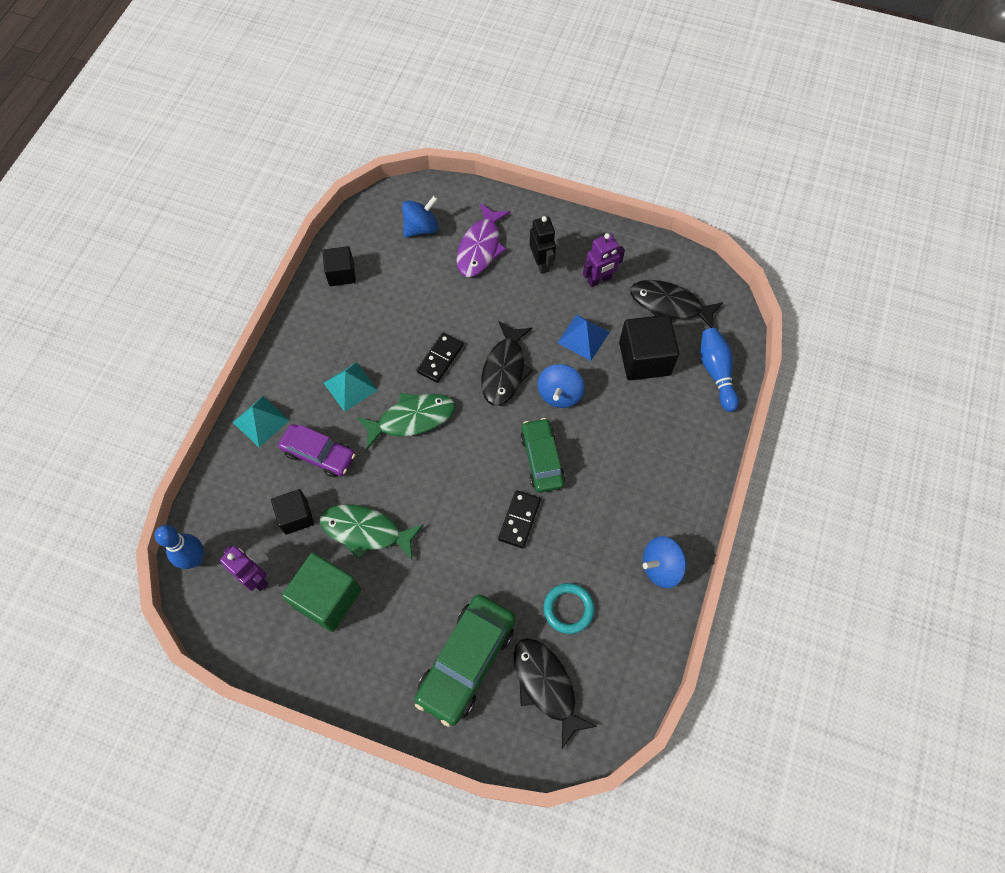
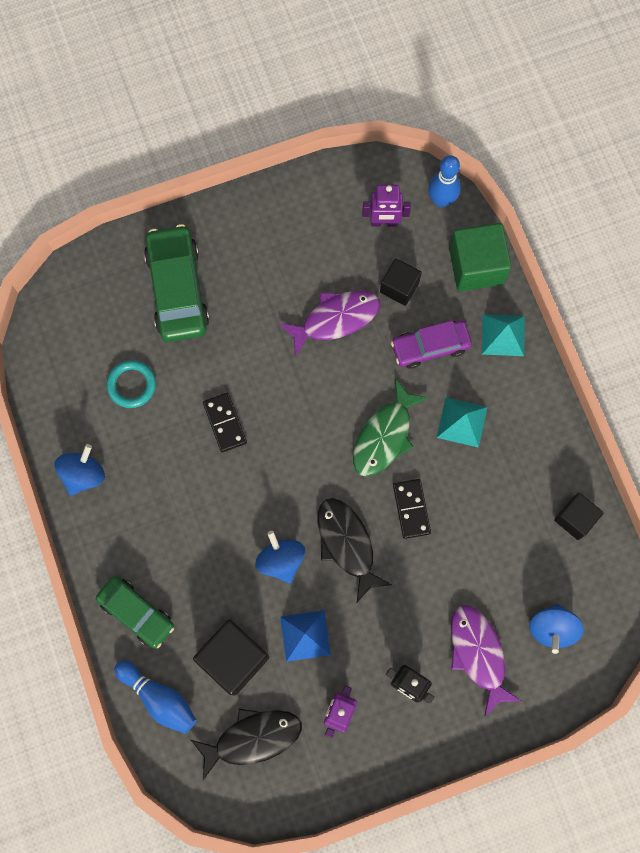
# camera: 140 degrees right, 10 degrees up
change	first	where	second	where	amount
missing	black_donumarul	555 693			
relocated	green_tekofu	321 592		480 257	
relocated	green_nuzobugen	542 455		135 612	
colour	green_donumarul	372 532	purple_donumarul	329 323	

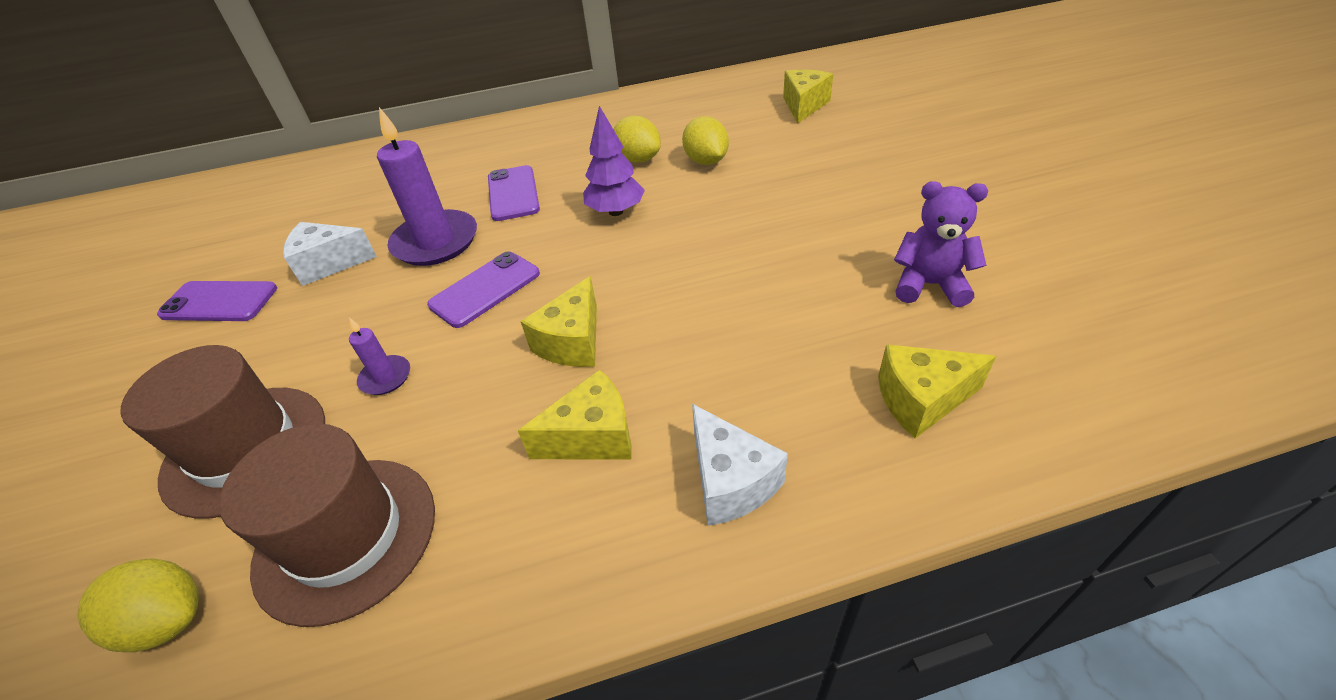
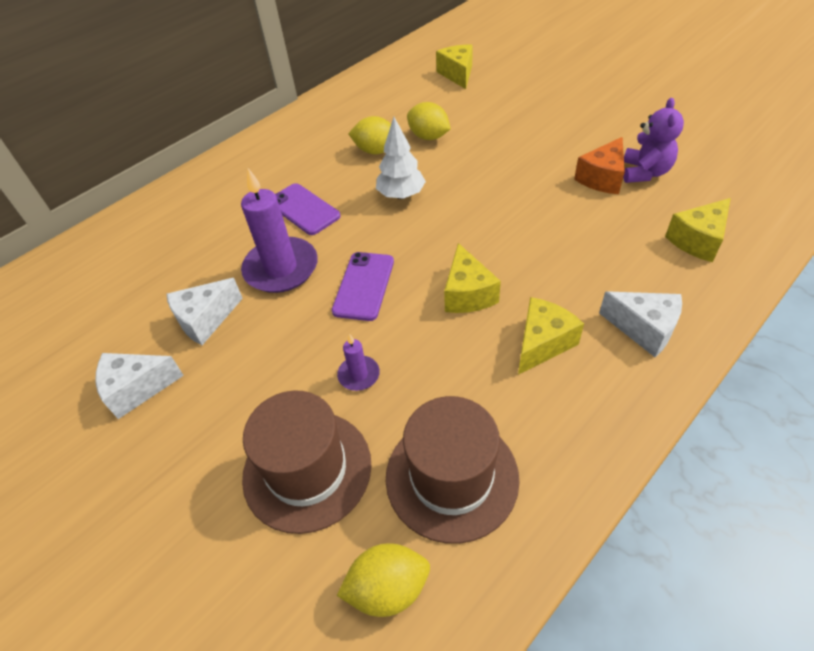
# camera: 30 degrees left, 5 degrees up
change	first	where	second	where	amount
appeared			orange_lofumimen	599 165	
exchanged	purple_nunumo	217 301	white_lofumimen	140 386	
colour	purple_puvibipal	614 161	white_puvibipal	401 158	
spun	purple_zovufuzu	941 244		653 140	120 degrees clockwise

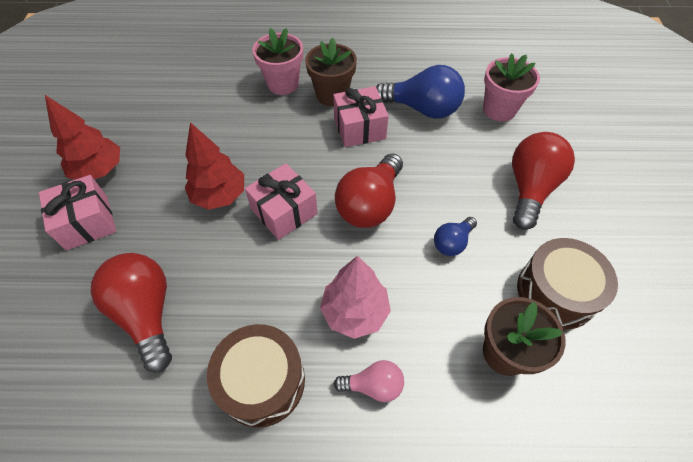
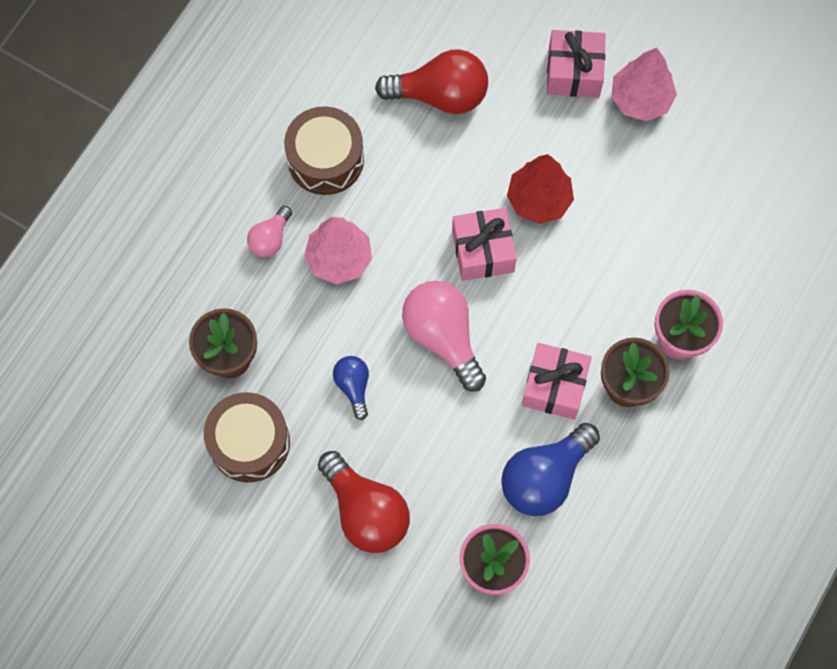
# camera: 120 degrees right, 15 degrees up
change	first	where	second	where	amount
colour	red_puvibipal	82 137	pink_puvibipal	644 84	
colour	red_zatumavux	369 190	pink_zatumavux	444 336	

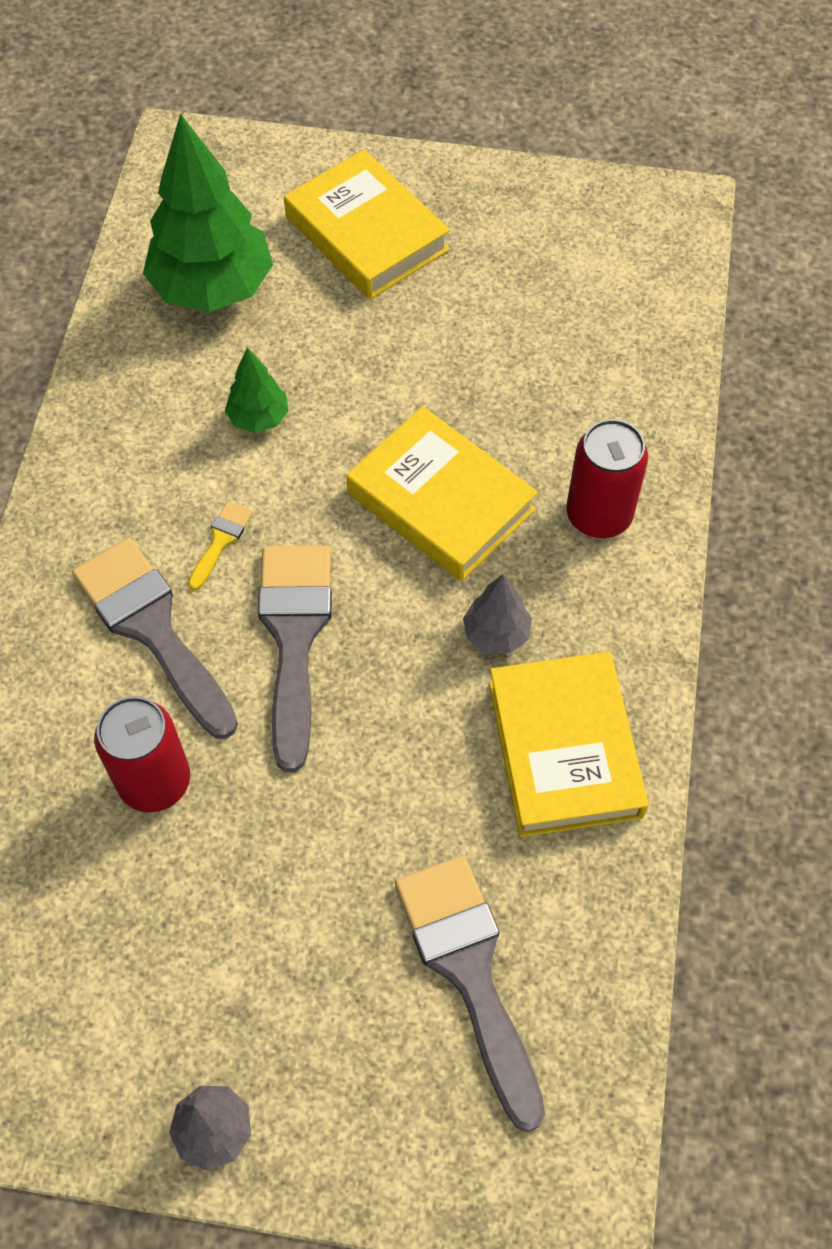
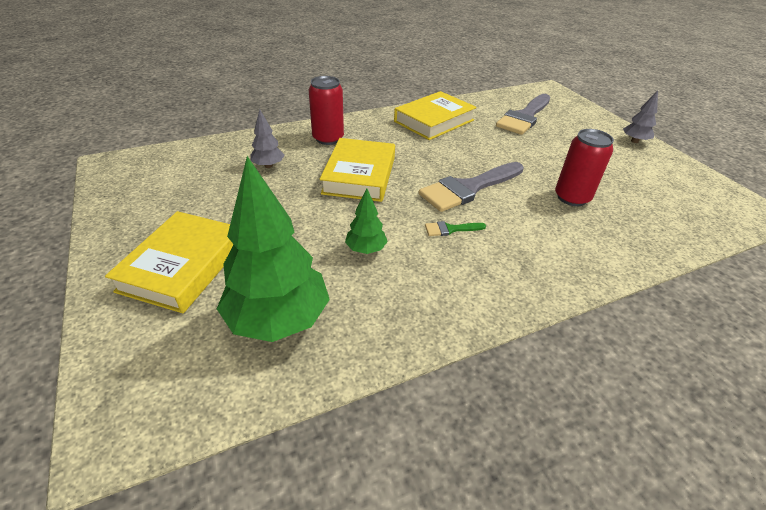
# camera: 125 degrees left, 20 degrees down
change	first	where	second	where	amount
missing	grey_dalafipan	155 638			
relocated	grey_puvibipal	497 614		267 138	
colour	yellow_dalafipan	220 546	green_dalafipan	455 228	

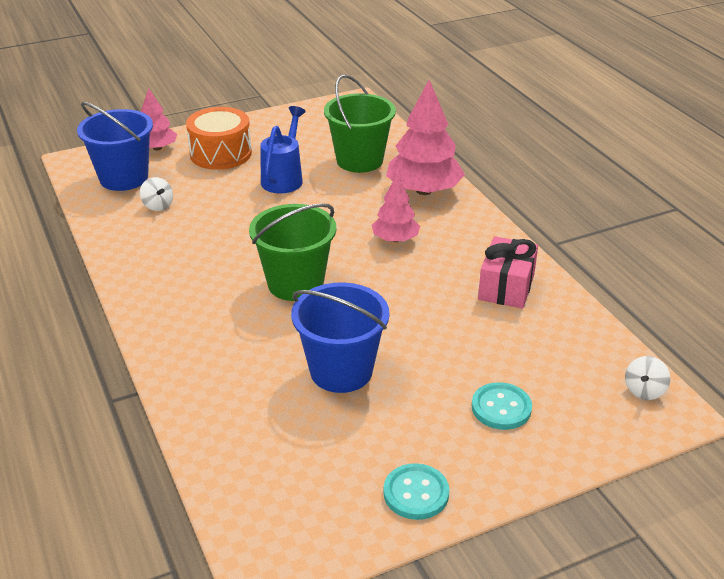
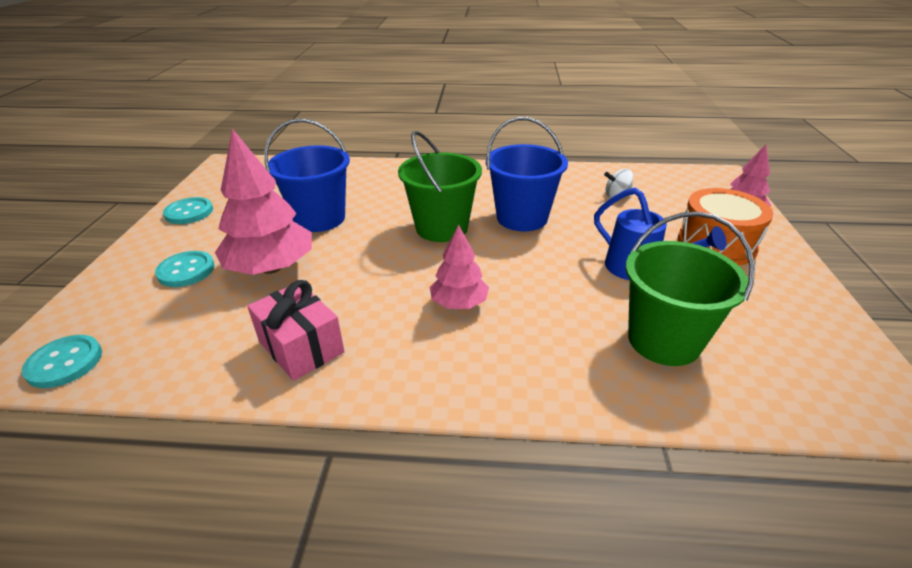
# camera: 120 degrees right, 0 degrees up
change	first	where	second	where	amount
relocated	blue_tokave	115 146		527 174	
relocated	pink_puvibipal	425 137		263 202	
exchanged	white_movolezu	647 378	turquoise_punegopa	62 361	

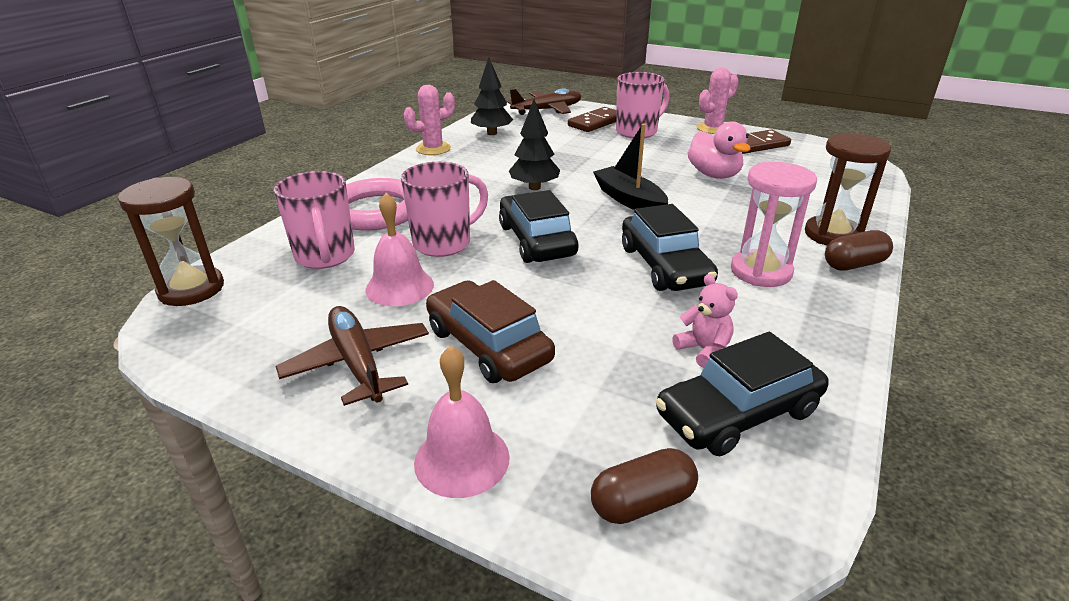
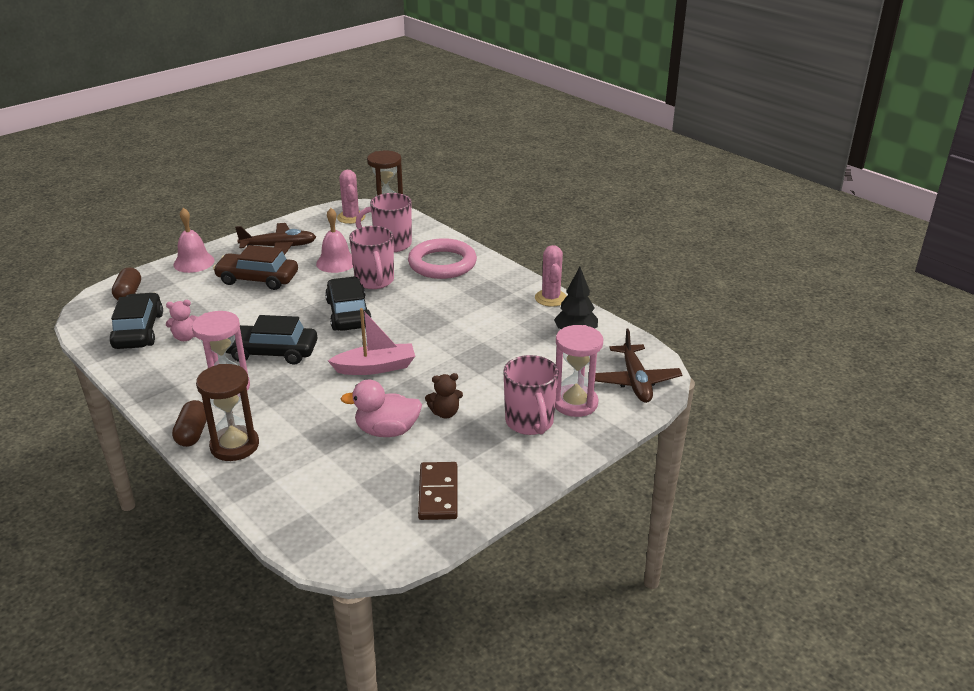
# camera: 110 degrees right, 0 degrees up
change	first	where	second	where	amount
missing	black_puvibipal	534 145			
appeared			brown_zovufuzu	444 395	
relocated	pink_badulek	717 100		351 197	
exchanged	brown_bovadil	592 119	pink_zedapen	579 371	
colour	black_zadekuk	630 167	pink_zadekuk	371 341	
spun	brown_nuzobugen	490 331		255 267	150 degrees counterclockwise
spun	black_nuzobugen	538 226		348 304	105 degrees counterclockwise

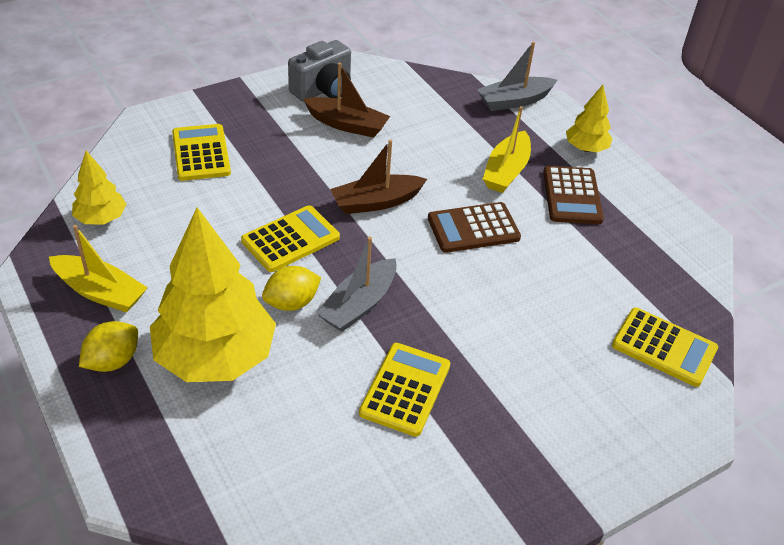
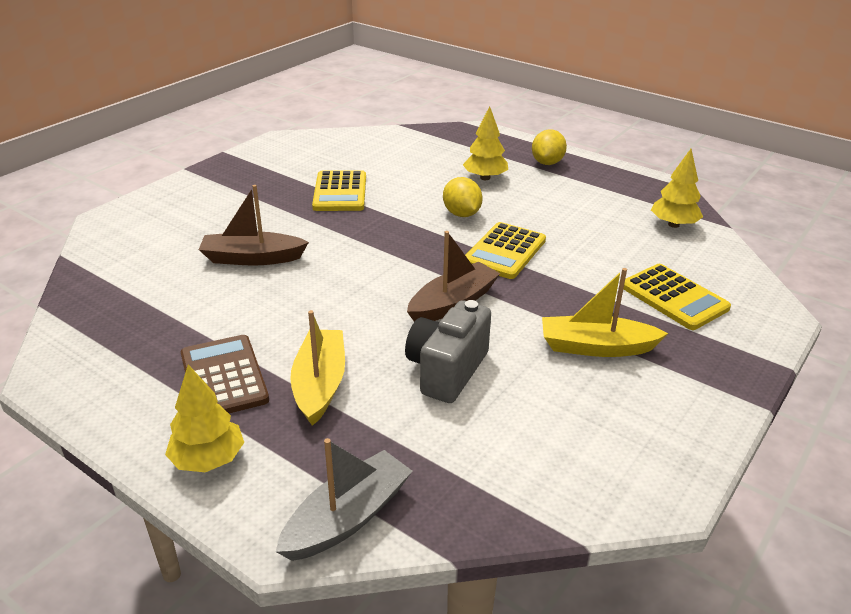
# camera: 160 degrees right, 10 degrees down
change	first	where	second	where	amount
missing	grey_zadekuk	356 284			
missing	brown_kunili	474 227			
missing	yellow_kunili	665 347			
relocated	yellow_zadekuk	98 269		605 312	
relocated	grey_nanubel	319 70		448 351	
relocated	brown_zadekuk	346 100		254 225	
spun	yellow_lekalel	291 288		463 197	60 degrees counterclockwise
size	yellow_puvibipal	213 294		485 143	x0.49

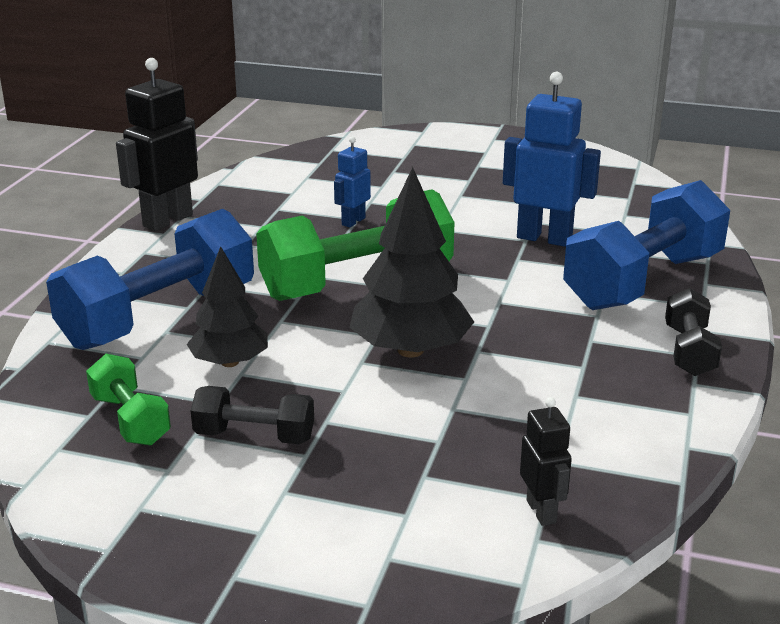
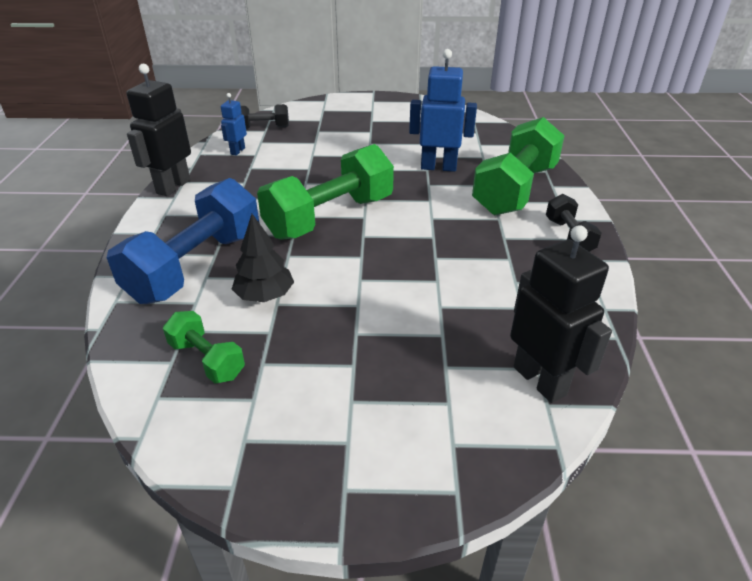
# camera: 15 degrees left, 10 degrees up
change	first	where	second	where	amount
missing	black_puvibipal	411 262			
relocated	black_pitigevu	252 415		265 116	
relocated	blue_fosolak	352 181		234 124	
colour	blue_pitigevu	646 245	green_pitigevu	518 166	
size	black_fosolak	546 461		561 314	x1.85

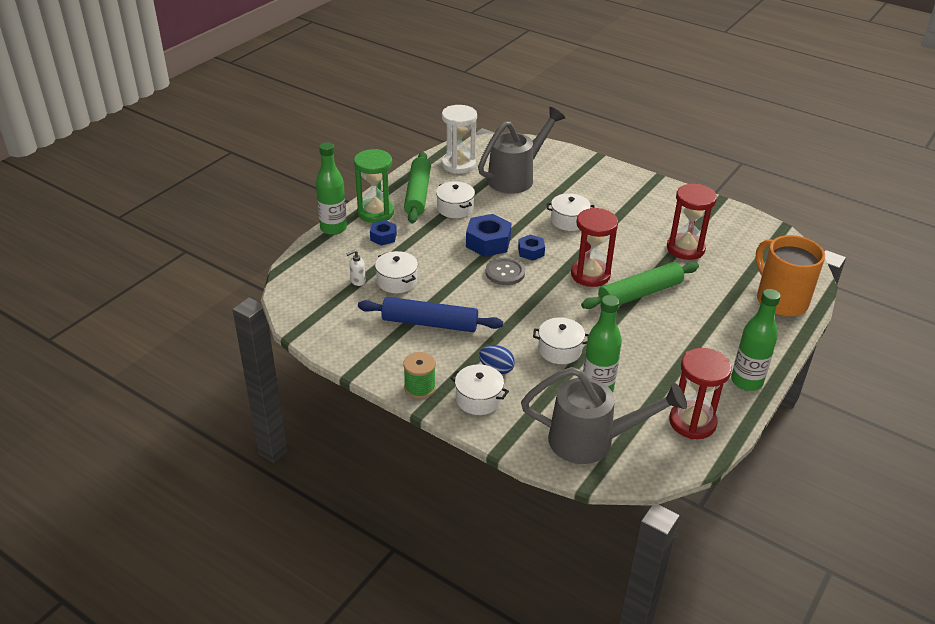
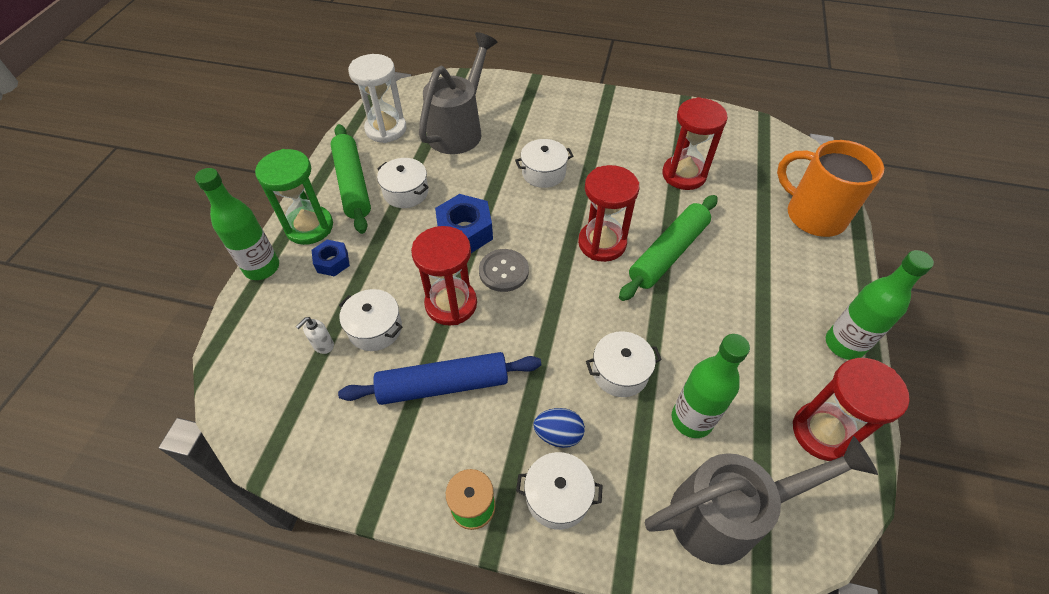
# camera: 20 degrees left, 15 degrees up
change	first	where	second	where	amount
missing	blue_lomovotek	531 247			
appeared			red_zedapen	444 276	

